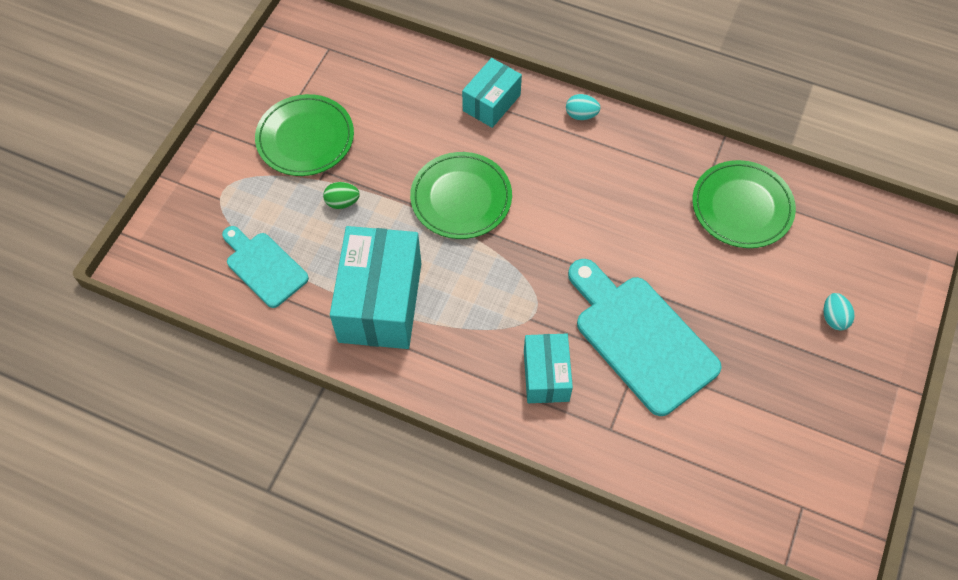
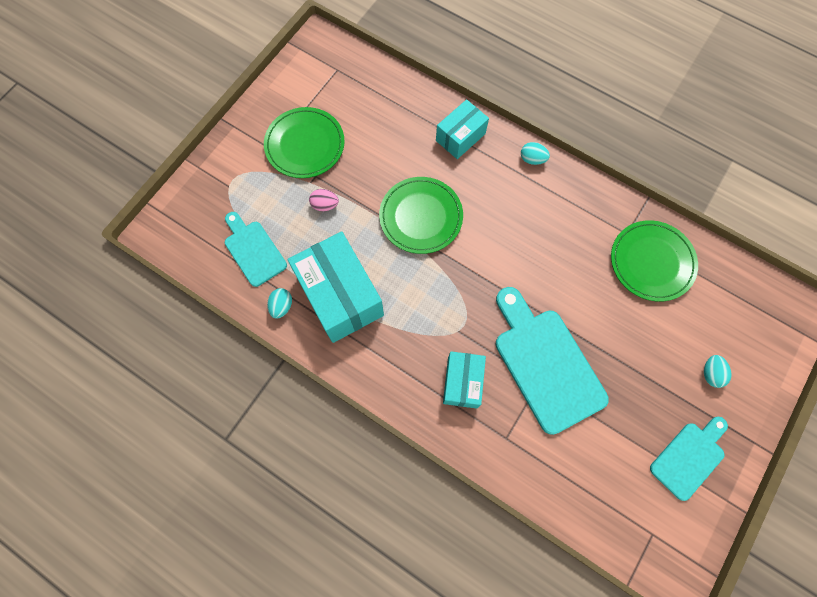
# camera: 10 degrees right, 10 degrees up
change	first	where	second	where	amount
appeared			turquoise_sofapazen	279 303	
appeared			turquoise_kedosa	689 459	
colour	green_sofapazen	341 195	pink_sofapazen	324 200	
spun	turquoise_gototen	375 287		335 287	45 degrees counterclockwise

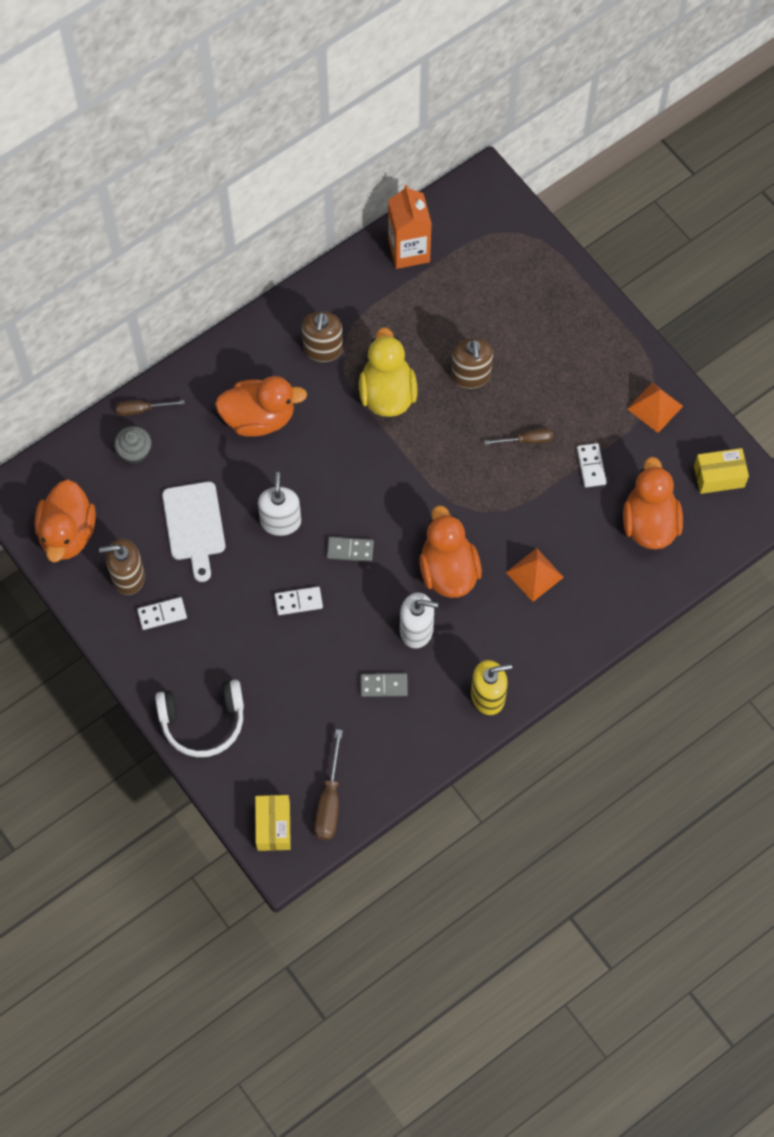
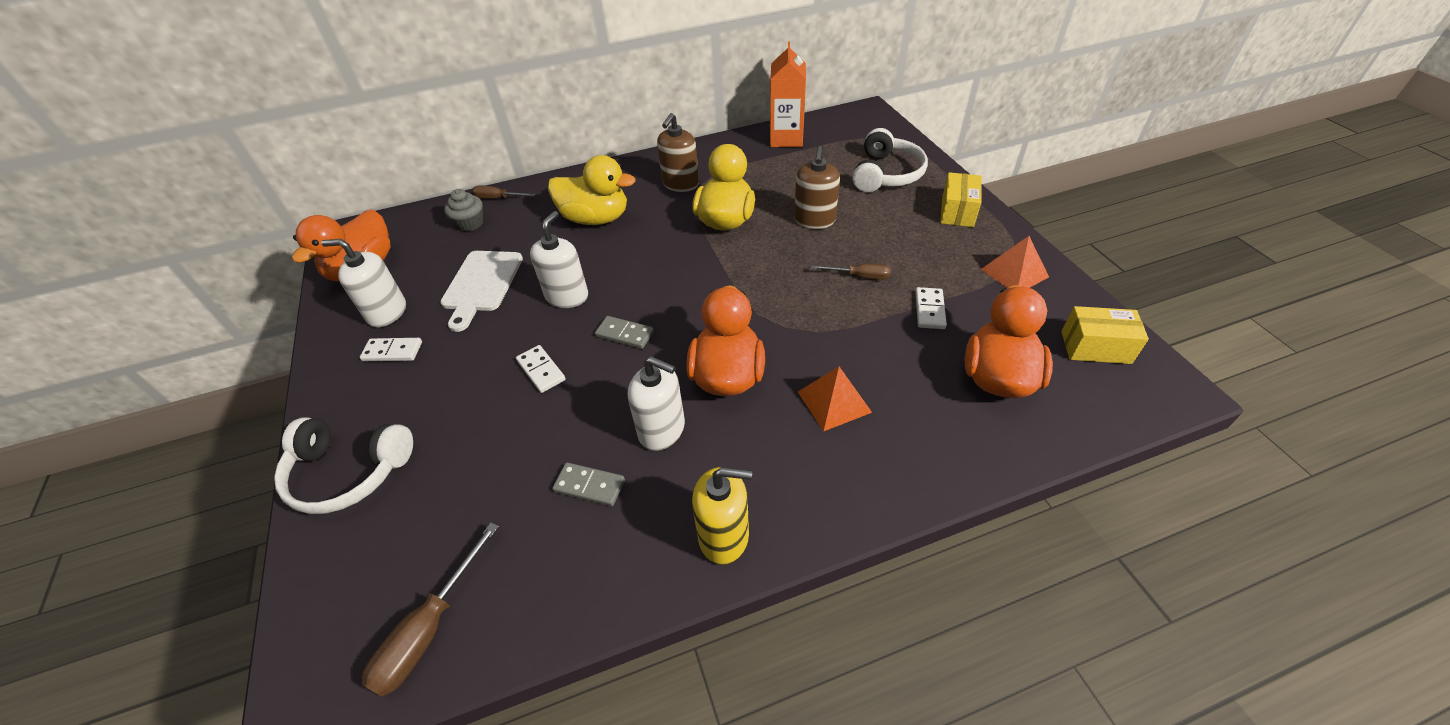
# camera: 20 degrees right, 20 degrees down
change	first	where	second	where	amount
appeared			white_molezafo	890 160	
relocated	yellow_gototen	273 823		961 199	
colour	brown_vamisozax	122 567	white_vamisozax	363 283	
colour	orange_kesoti	261 406	yellow_kesoti	591 190	
spun	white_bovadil	298 601		541 369	45 degrees clockwise

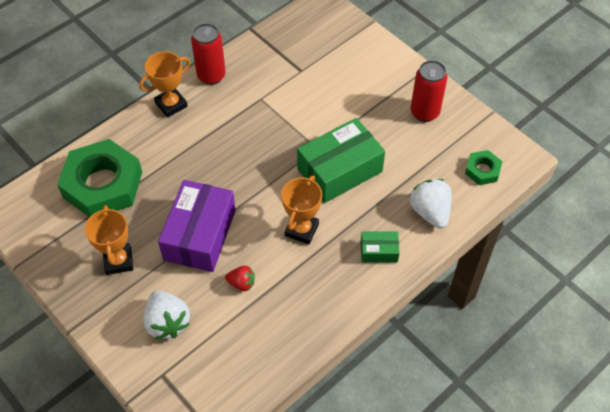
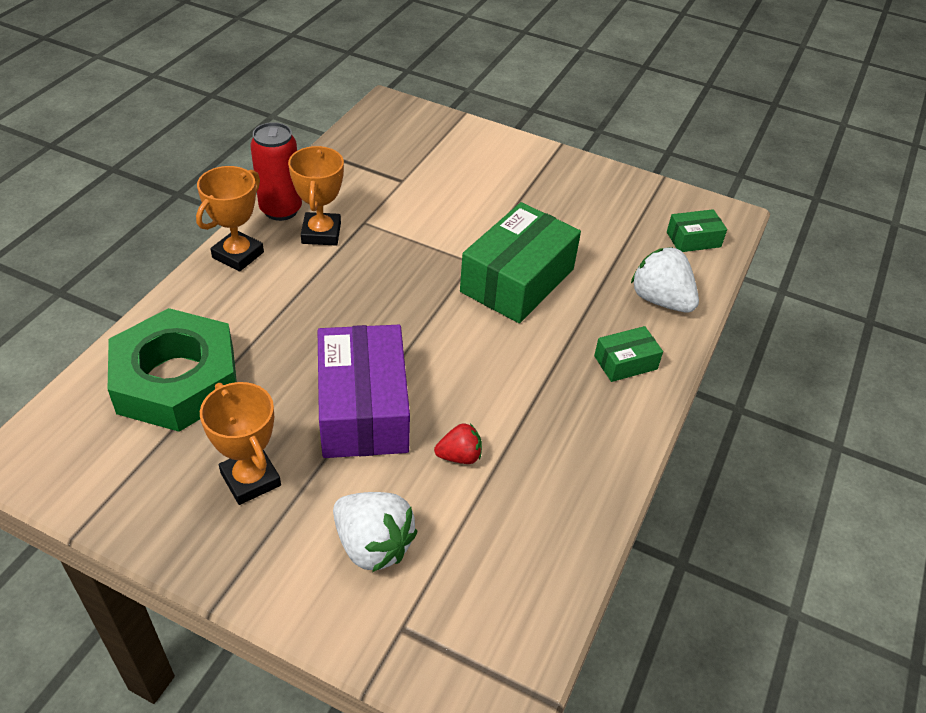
# camera: 25 degrees left, 10 degrees down
change	first	where	second	where	amount
missing	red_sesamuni	429 91			
relocated	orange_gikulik	301 210		316 196	
exchanged	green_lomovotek	483 167	green_gototen	697 230	

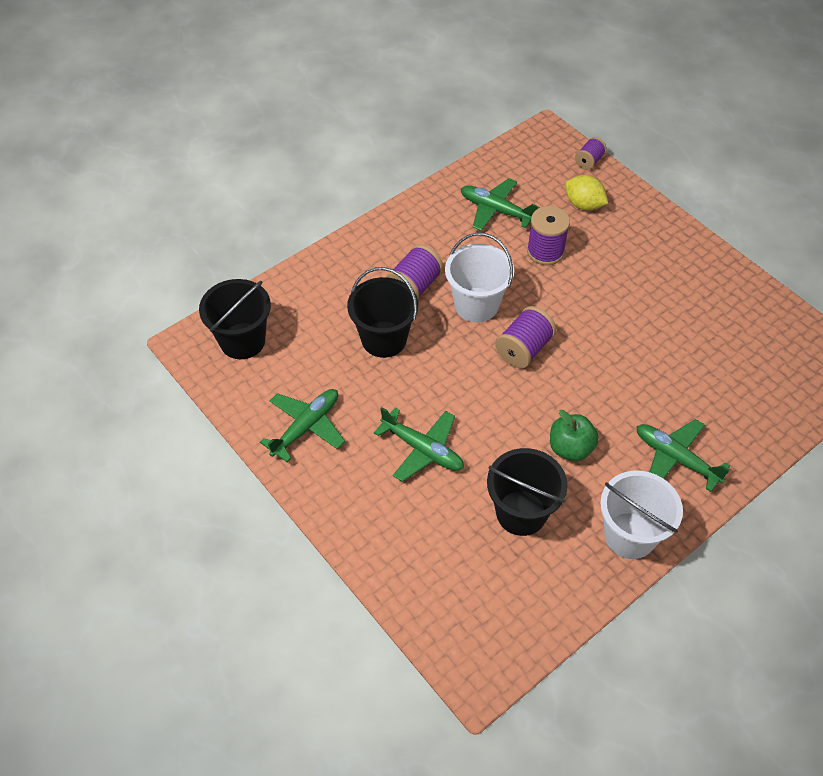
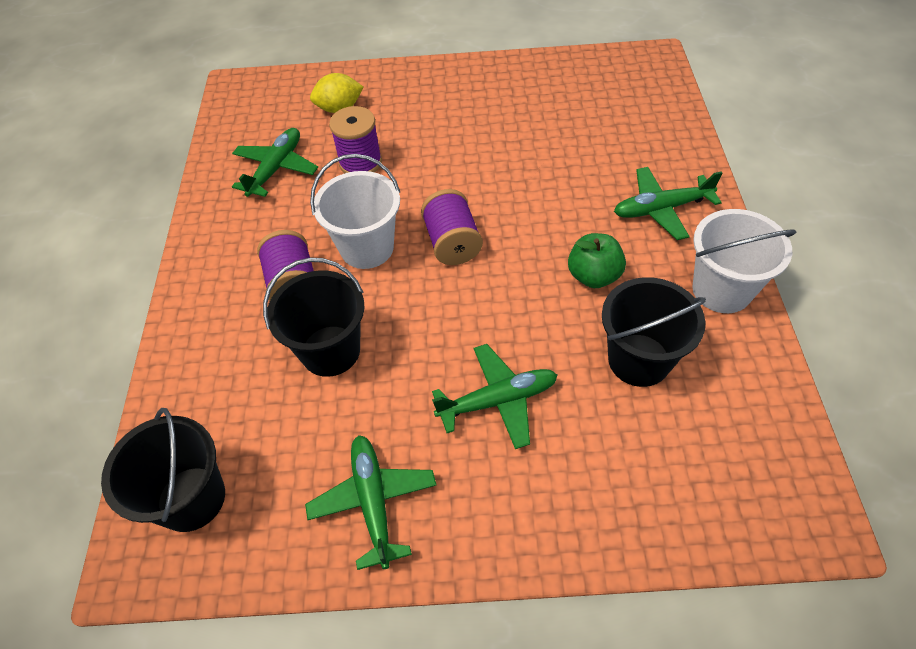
# camera: 50 degrees left, 0 degrees up
change	first	where	second	where	amount
missing	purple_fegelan	591 153			
spun	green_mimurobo	500 204		275 162	135 degrees clockwise

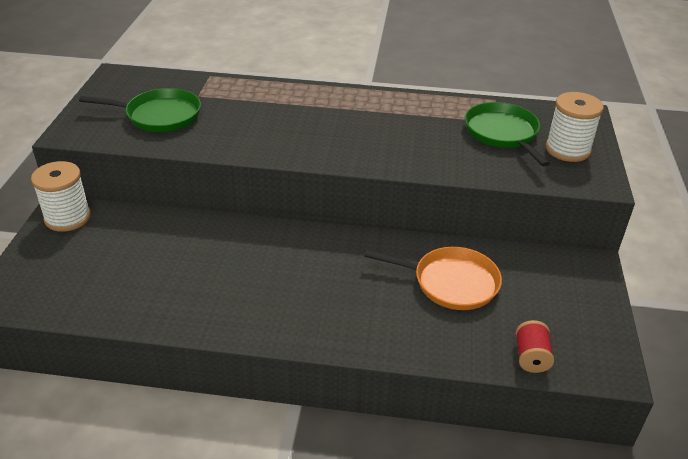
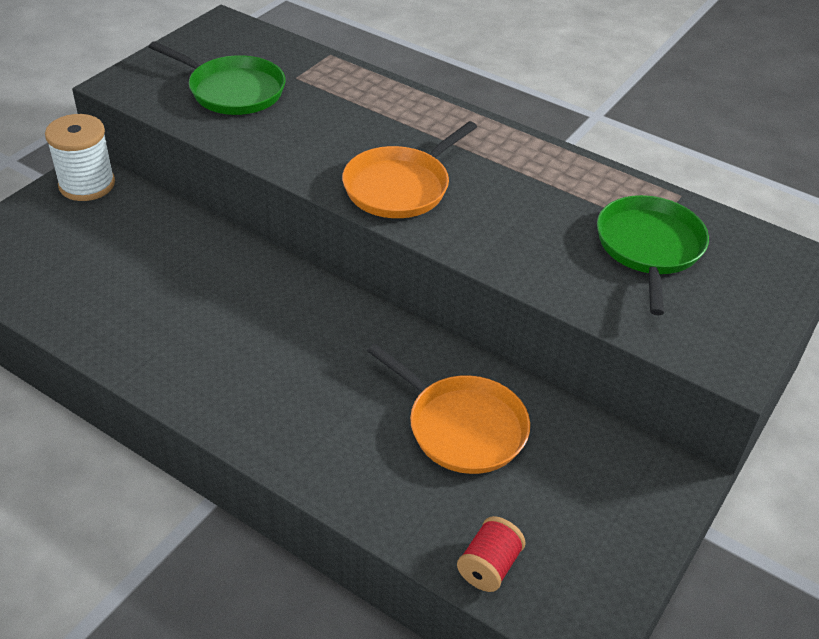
# camera: 25 degrees right, 5 degrees up
change	first	where	second	where	amount
missing	white_fegelan	575 127			
appeared			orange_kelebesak	409 169	

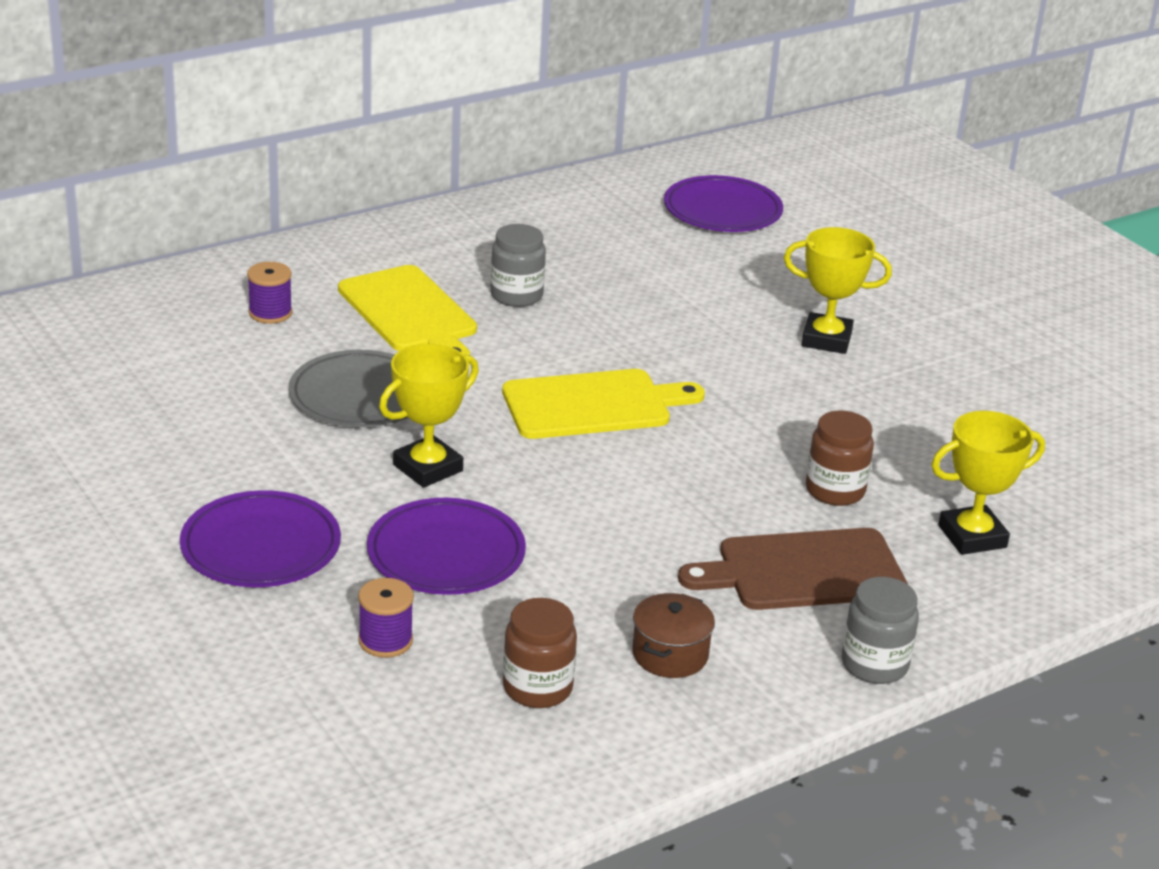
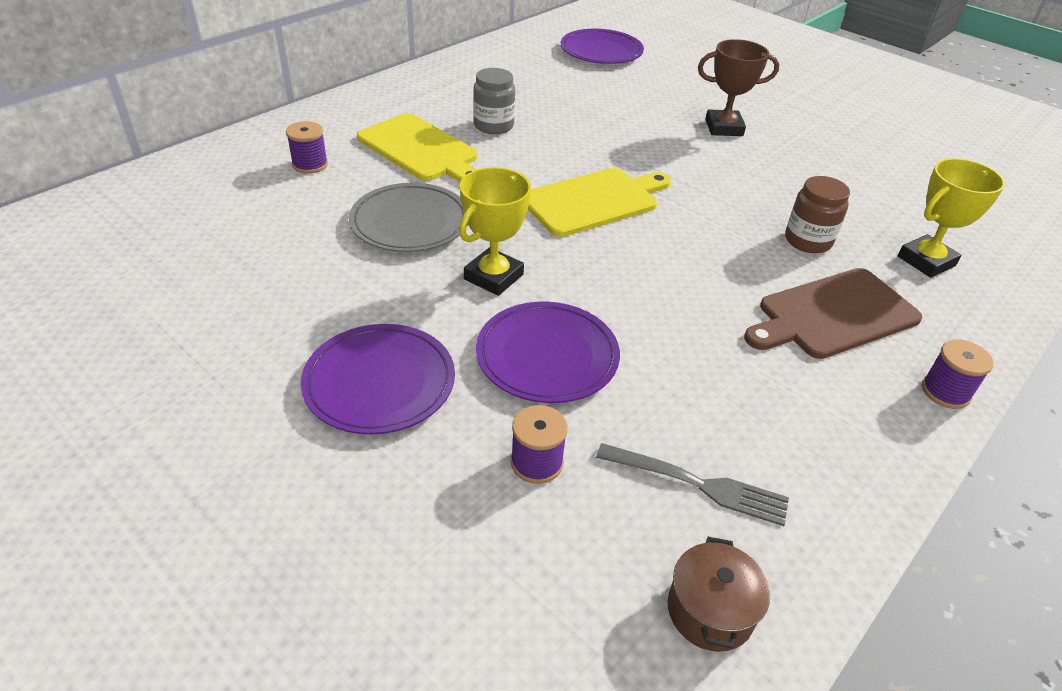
# camera: 15 degrees left, 10 degrees up
change	first	where	second	where	amount
relocated	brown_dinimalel	673 635		719 594	
exchanged	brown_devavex	540 653	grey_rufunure	692 484	
exchanged	grey_devavex	880 630	purple_fegelan	957 374	
colour	yellow_gikulik	838 290	brown_gikulik	738 87	

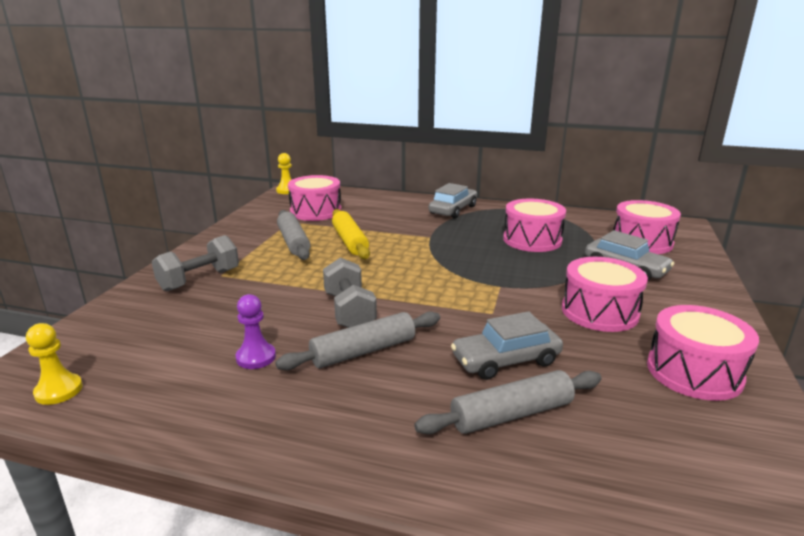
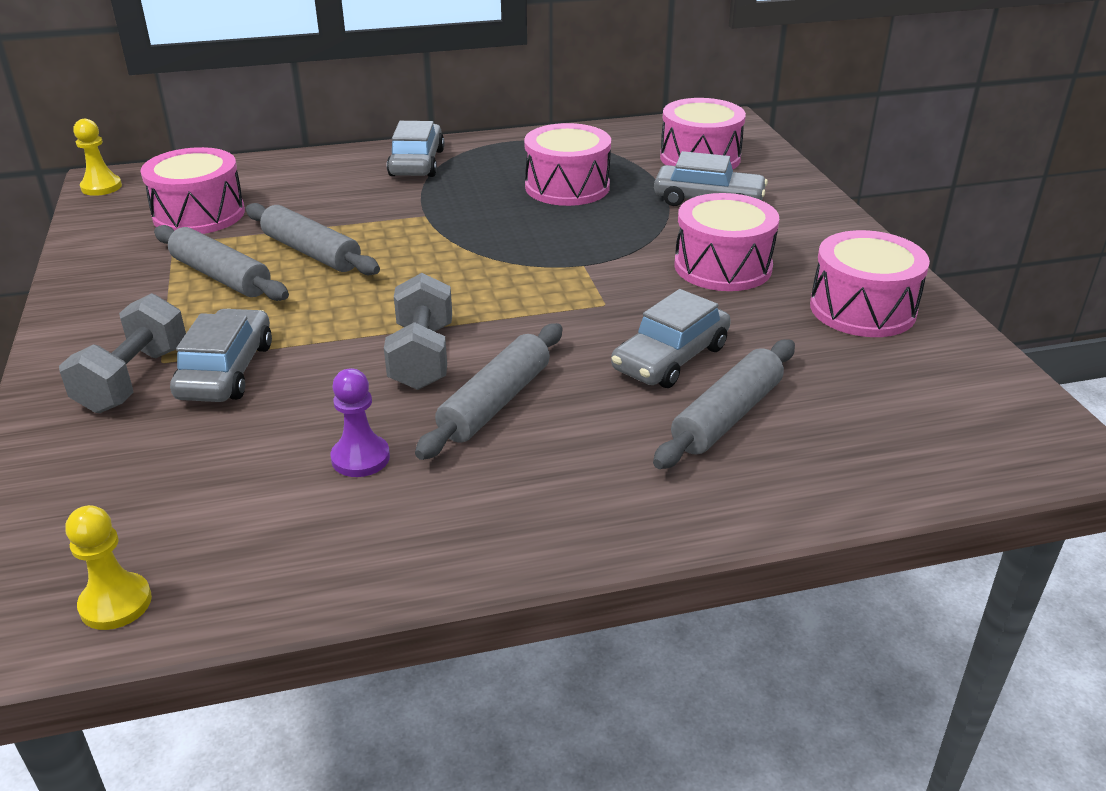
# camera: 30 degrees left, 10 degrees up
change	first	where	second	where	amount
appeared			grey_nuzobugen	221 355	
colour	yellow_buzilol	351 234	grey_buzilol	313 239	
spun	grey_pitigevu	350 292		418 331	45 degrees clockwise

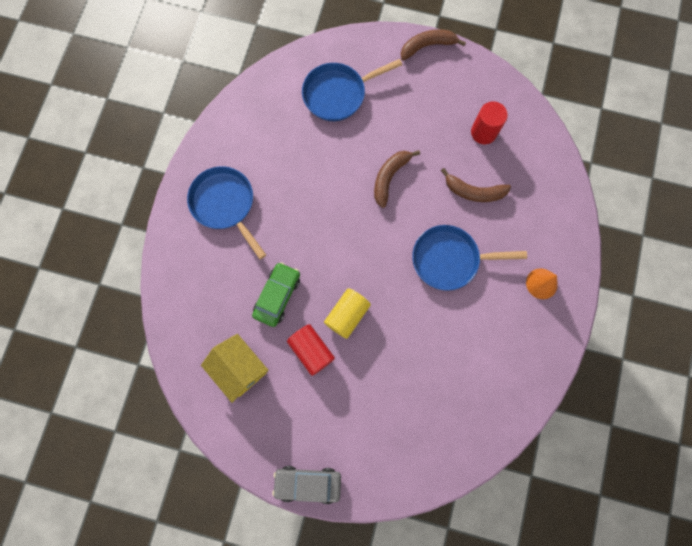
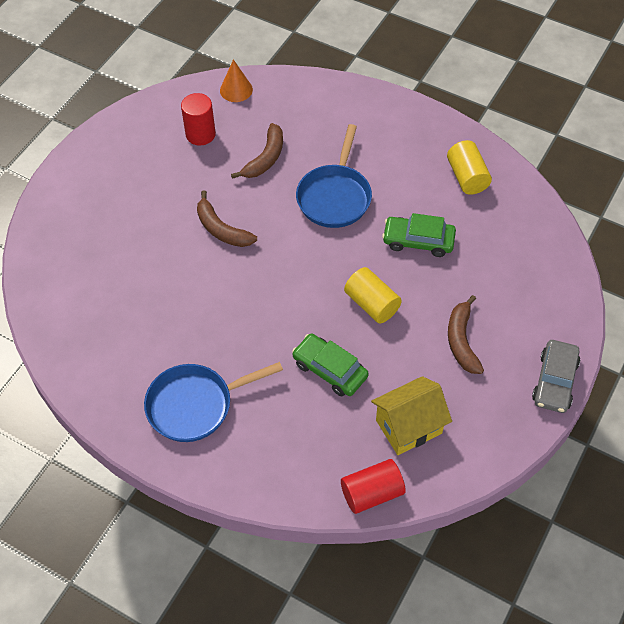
# camera: 75 degrees left, 20 degrees down
change	first	where	second	where	amount
missing	blue_kelebesak	352 90			
appeared			green_nuzobugen	419 235	
appeared			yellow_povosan	469 167	
relocated	red_povosan	311 350		373 486	
relocated	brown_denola	433 45		466 334	
relocated	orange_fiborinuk	542 283		236 80	

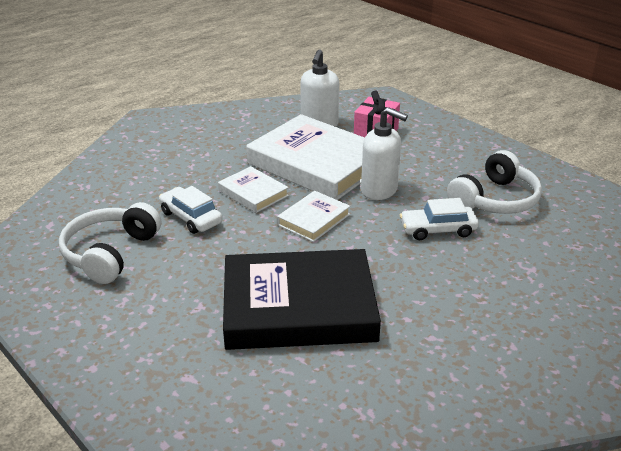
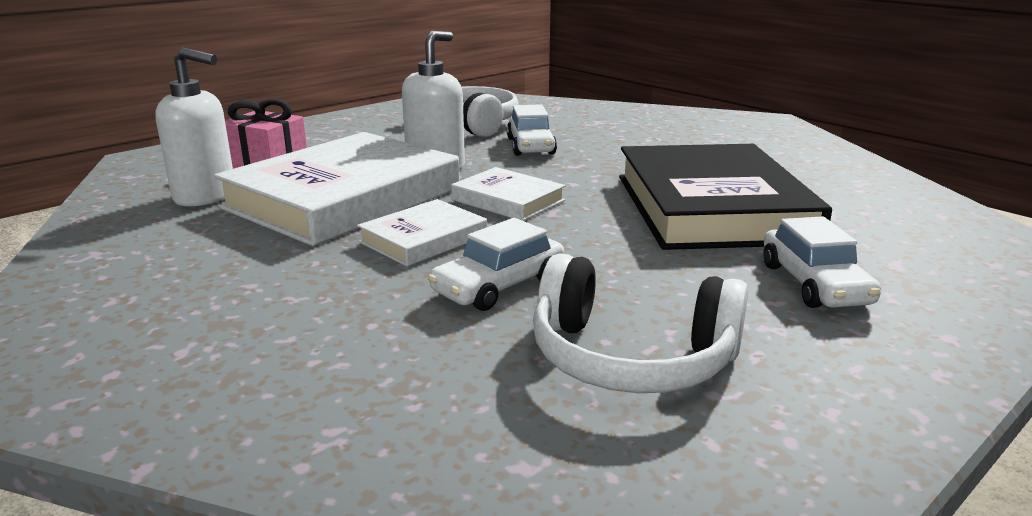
# camera: 90 degrees left, 10 degrees down
change	first	where	second	where	amount
appeared			white_nuzobugen	822 262	

